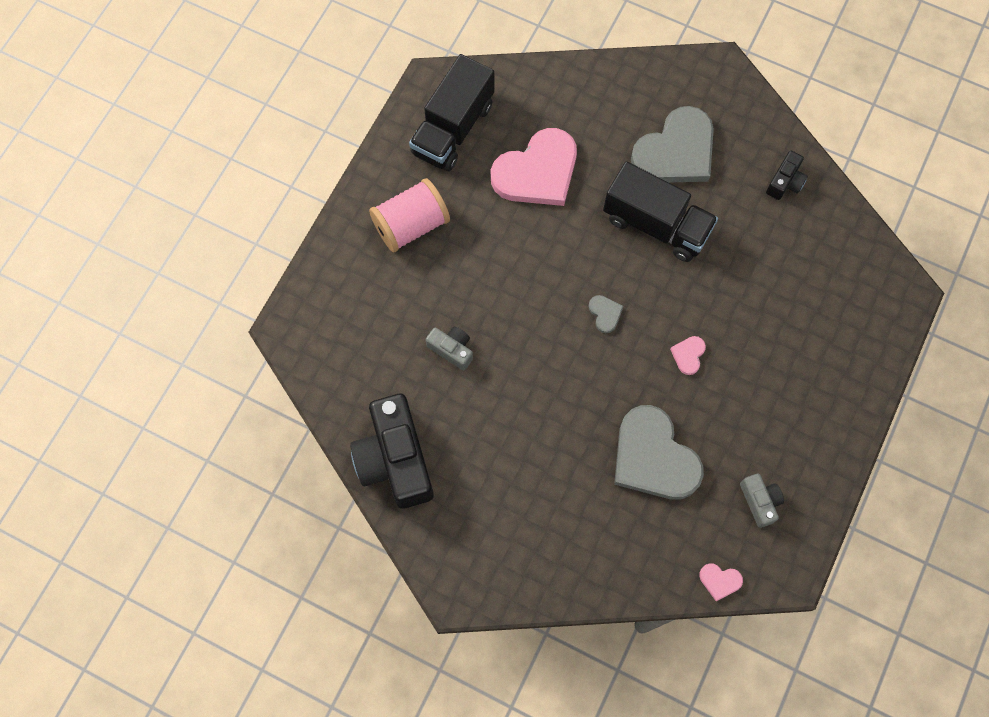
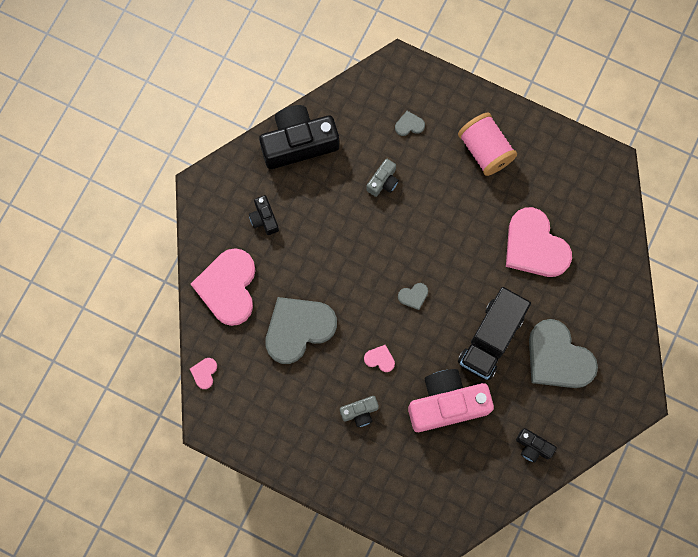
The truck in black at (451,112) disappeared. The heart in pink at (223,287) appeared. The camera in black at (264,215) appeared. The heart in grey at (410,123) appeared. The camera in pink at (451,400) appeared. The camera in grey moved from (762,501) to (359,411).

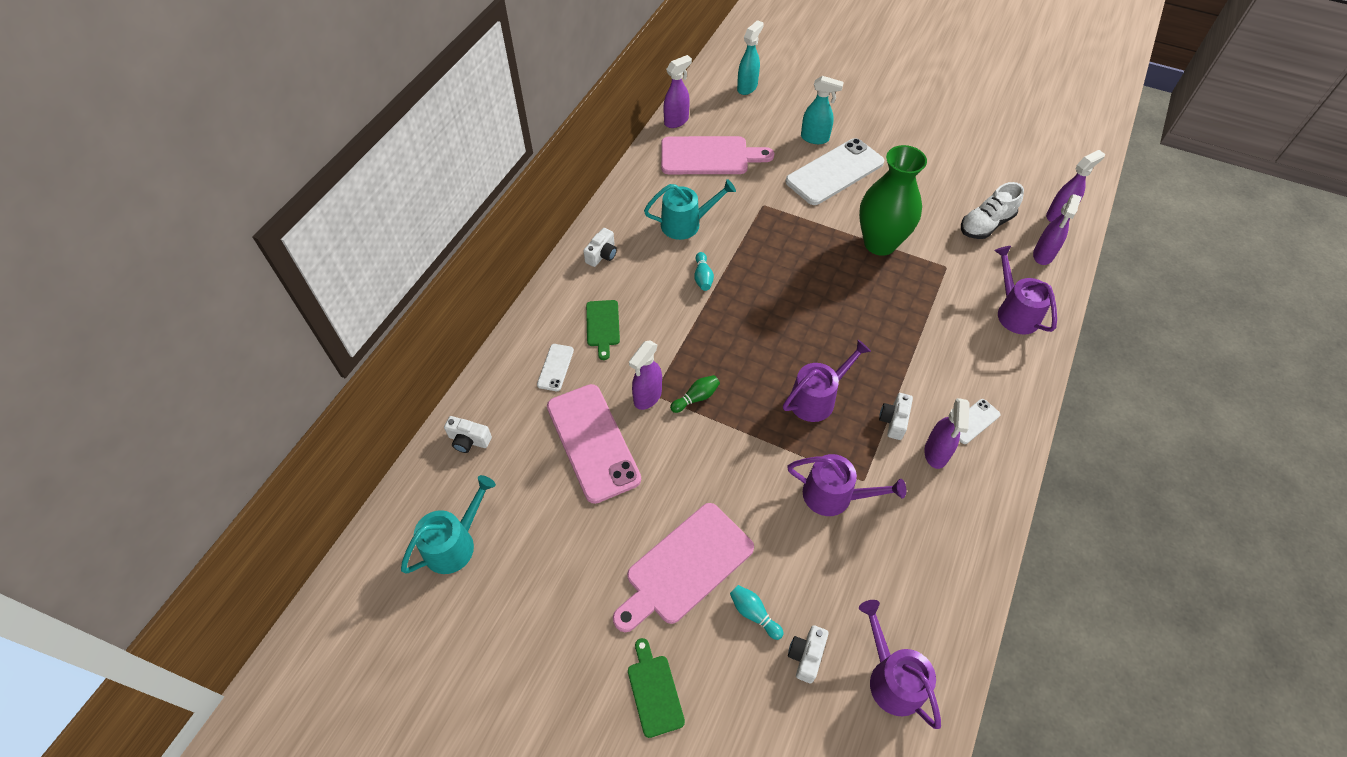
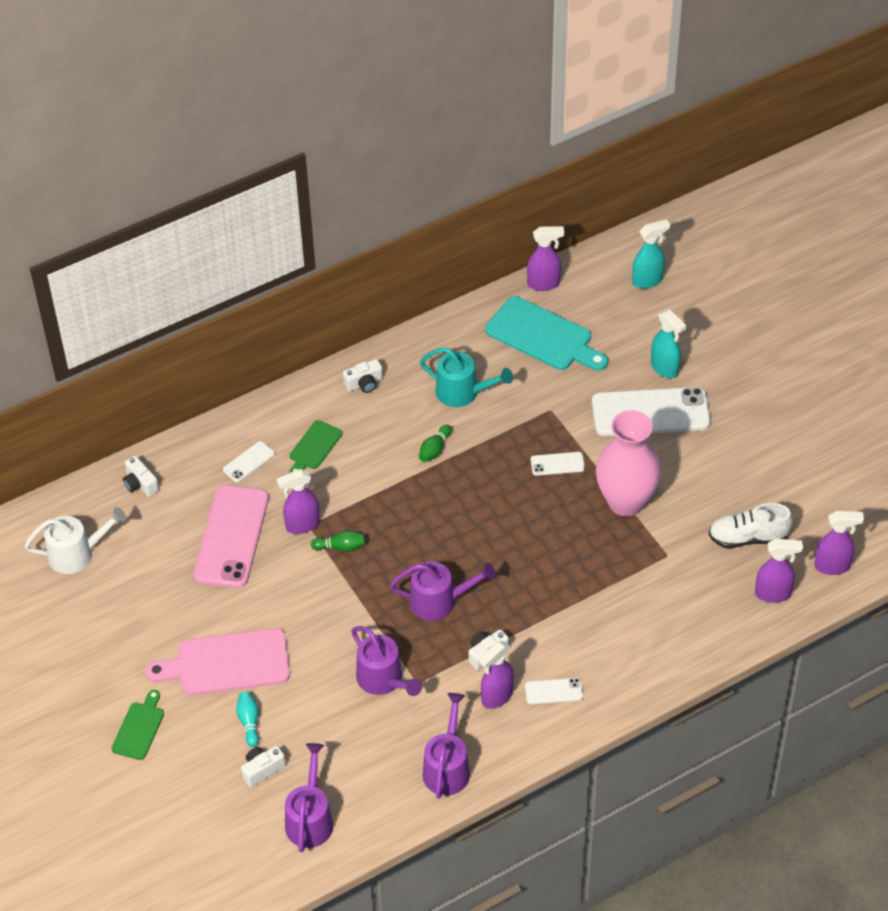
The phone in white at (558,464) appeared. The watering can in purple moved from (1025,290) to (446,746). The watering can in turquoise at (448,524) became the watering can in white at (75,540). The cutting board in pink at (717,155) became the cutting board in turquoise at (546,333). The bowling pin in turquoise at (704,271) became the bowling pin in green at (435,443). The vase in green at (893,200) became the vase in pink at (628,463). The spray bottle in purple at (1057,229) turned 150 degrees counterclockwise.

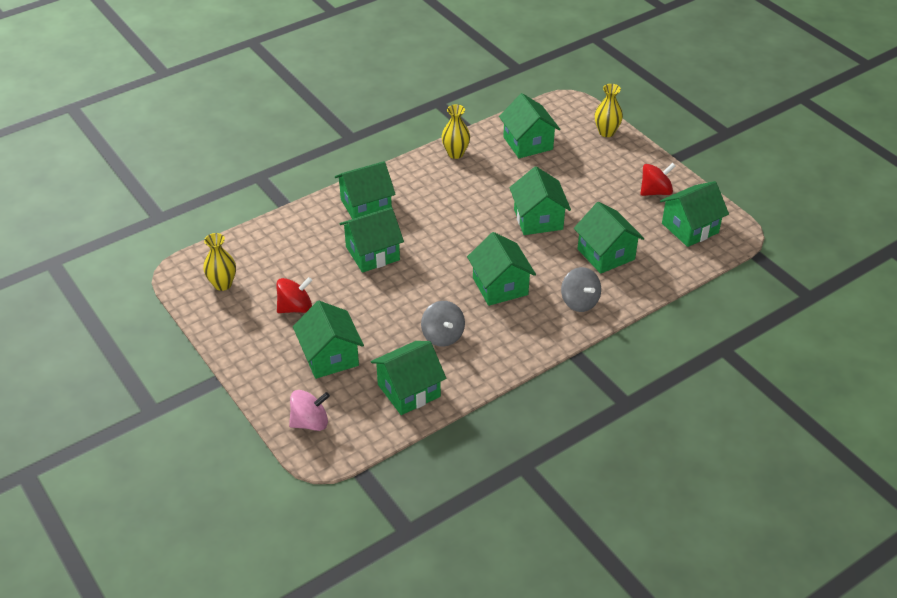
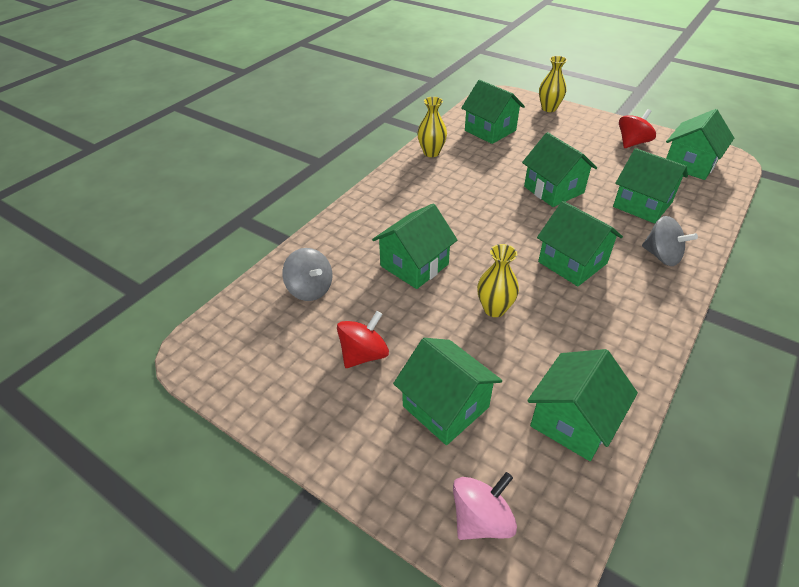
The house in green at (365,190) disappeared. The vase in yellow moved from (219,262) to (498,280). The spinning top in grey moved from (443,324) to (307,274).

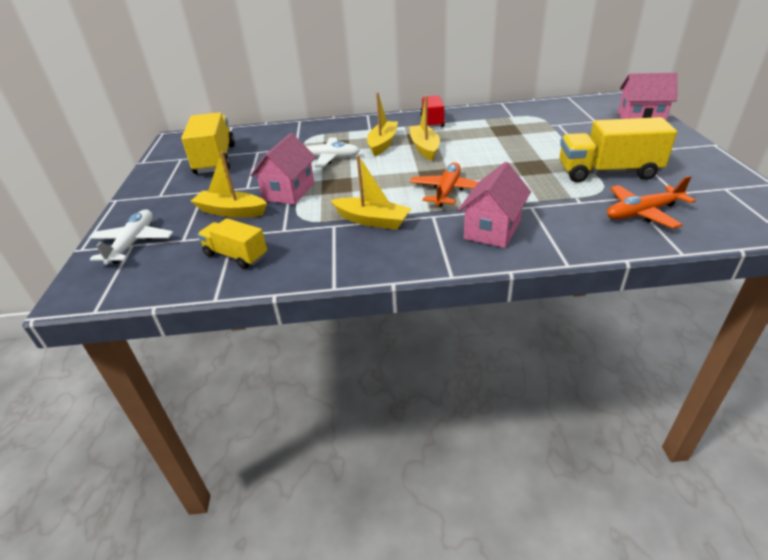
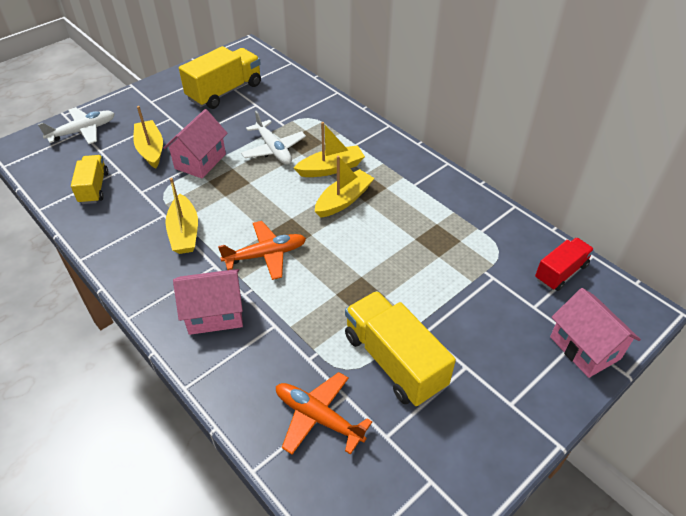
The truck in red moved from (432,111) to (564,264). The house in pink at (283,169) turned 45 degrees counterclockwise.

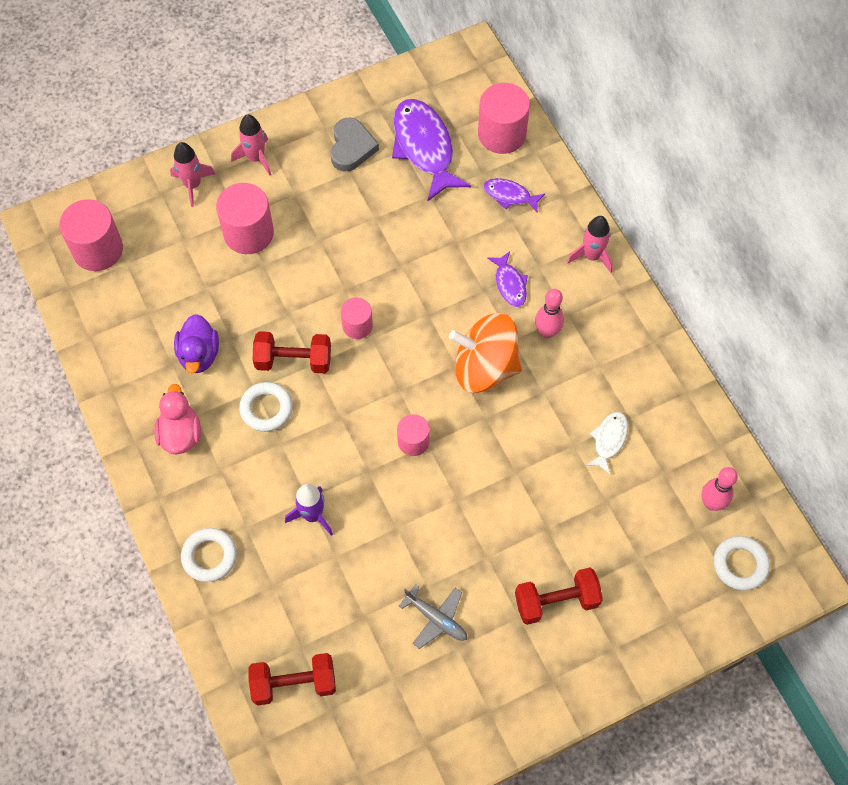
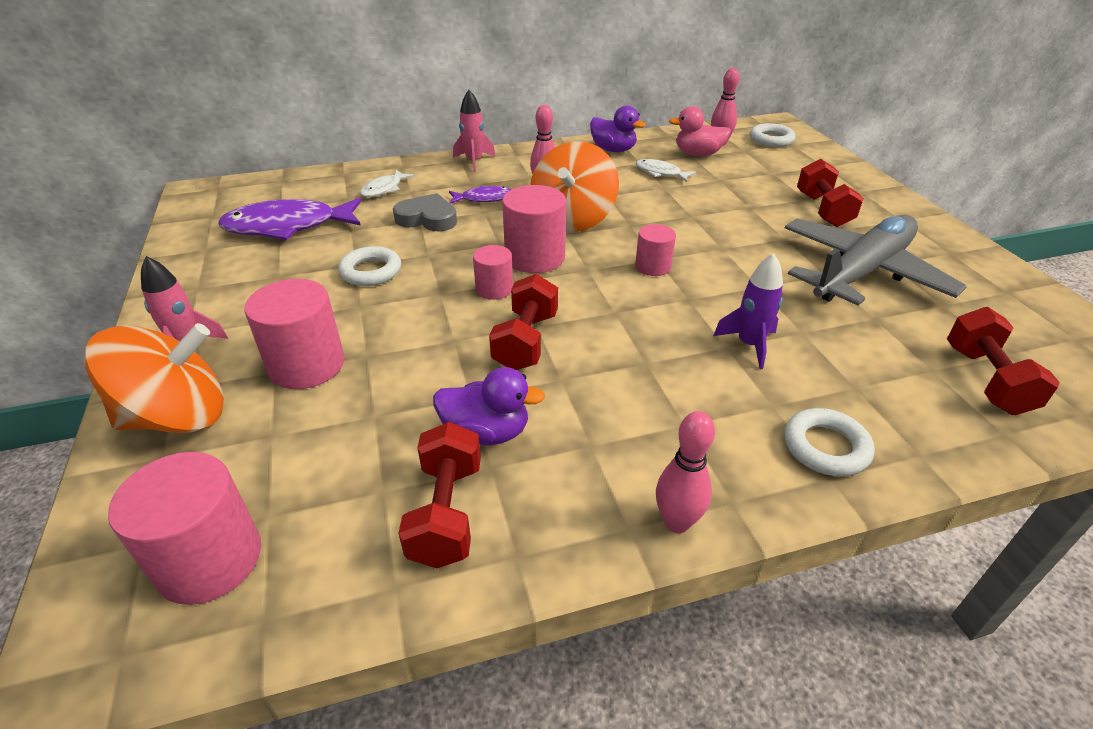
The dumbbell in red at (439,495) appeared. The duck in purple at (618,128) appeared. The bowling pin in pink at (685,472) appeared. The duck in pink moved from (177,419) to (700,131). The ring in white moved from (266,407) to (369,266). The heart in grey moved from (354,145) to (425,212). The cylinder in pink moved from (504,118) to (534,229). The rocket in pink at (193,174) was replaced by the spinning top in orange at (154,378). The fish in purple at (514,195) became the fish in white at (387,183). The plane in grey at (433,616) changed to 2.28 times the size.

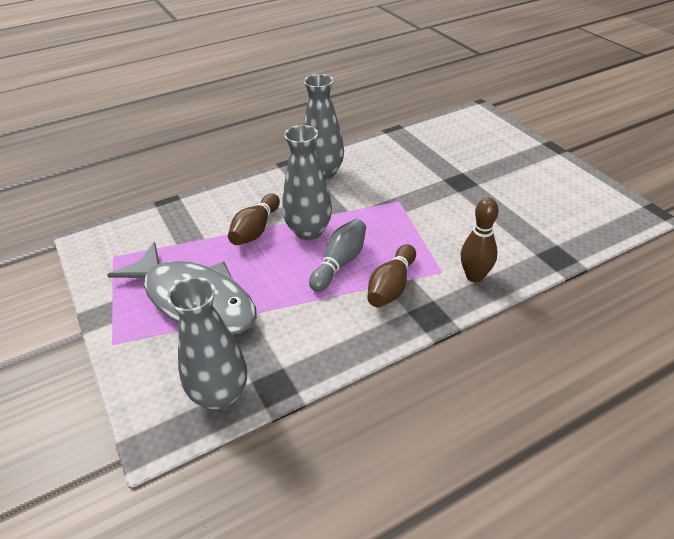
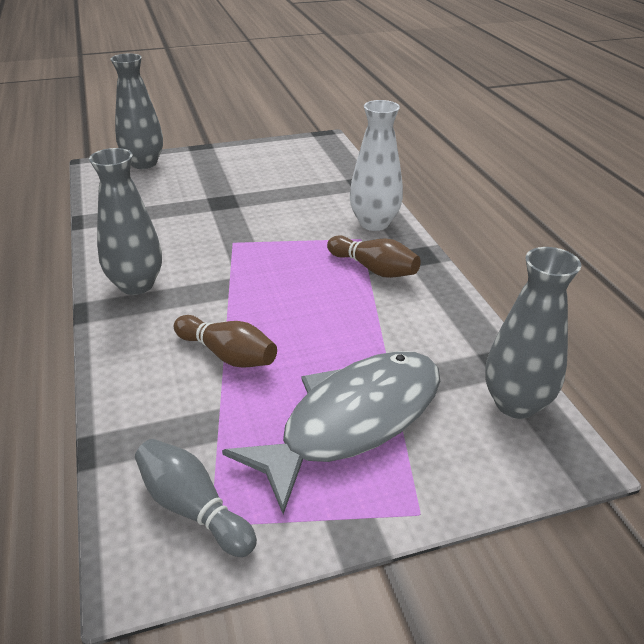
The vase in grey moved from (307,182) to (137,111). The bowling pin in grey moved from (337,255) to (196,498). The bowling pin in brown at (480,240) was replaced by the vase in white at (376,165).

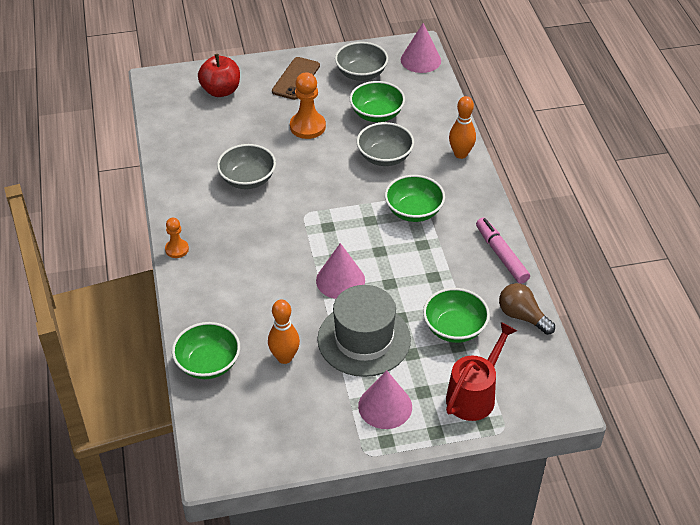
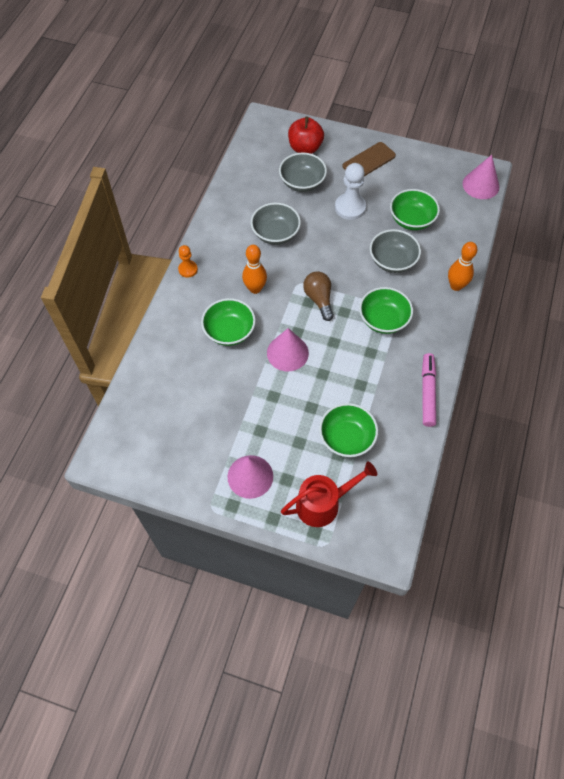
The hat in grey at (364,331) disappeared. The bowl in green moved from (206,350) to (228,322). The bowling pin in orange moved from (284,331) to (254,269). The bowl in grey moved from (361,61) to (303,172). The light bulb in brown moved from (527,309) to (318,296). The pawn in orange at (308,105) became the pawn in white at (350,191).

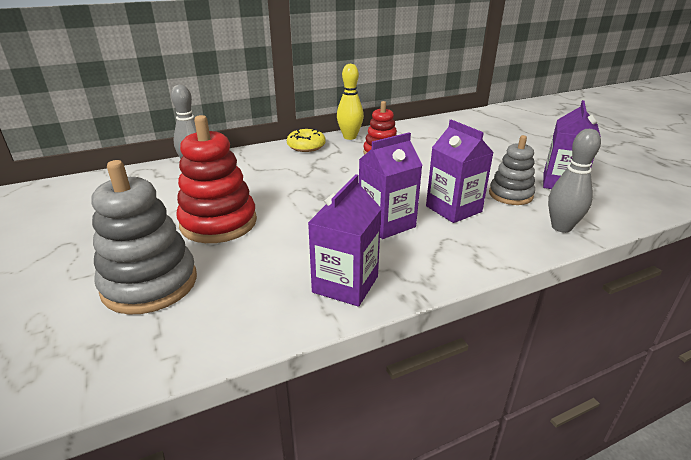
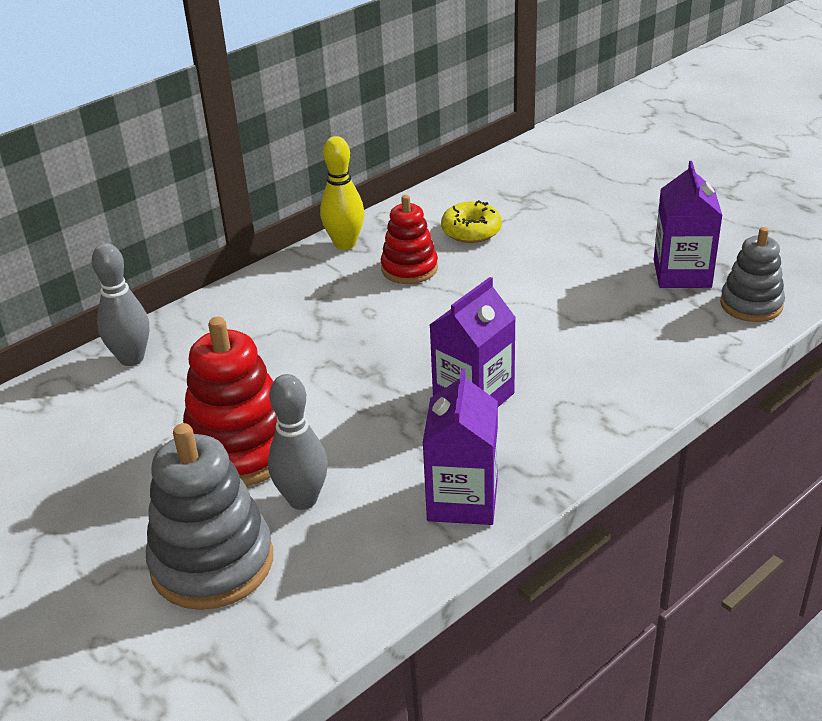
The carton in purple at (460,171) disappeared. The donut in yellow moved from (306,140) to (471,221). The stacking toy in grey moved from (512,170) to (752,274). The bowling pin in grey moved from (574,181) to (298,442).

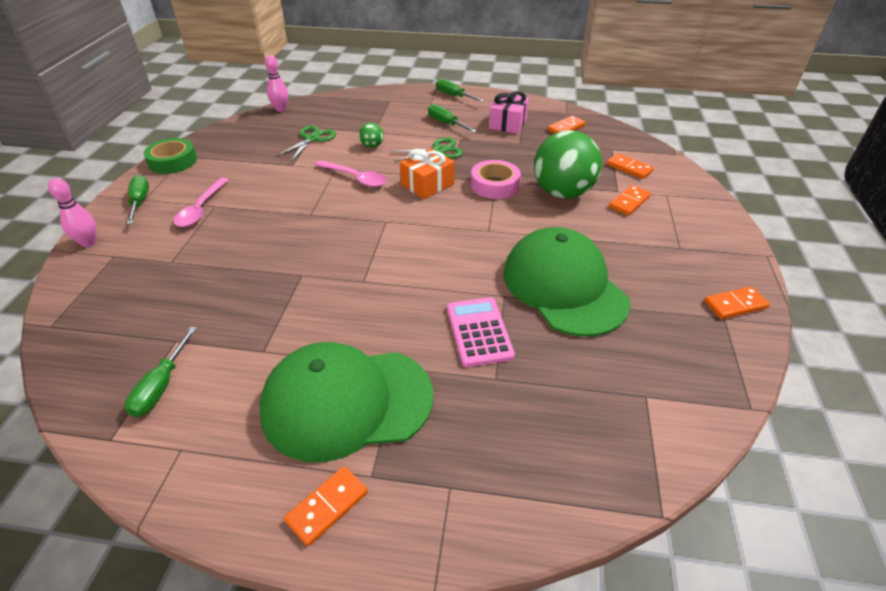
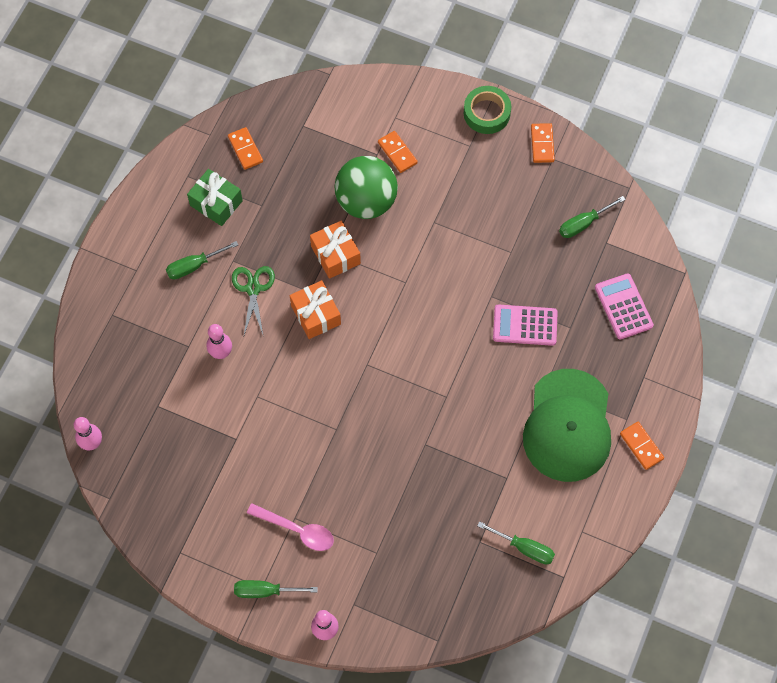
The scissors in green at (306,143) disappeared. The spoon in pink at (351,173) disappeared. The cap in green at (566,282) disappeared. The domino in orange at (630,166) disappeared. The calculator in pink at (624,306) appeared. The tape in green moved from (170,156) to (487,110). The screwdriver in green moved from (460,90) to (592,217). The ball in green at (371,135) was replaced by the bowling pin in pink at (219,341). The tape in pink at (496,179) was replaced by the gift in orange at (335,249). The gift in pink at (509,112) became the gift in green at (215,197).

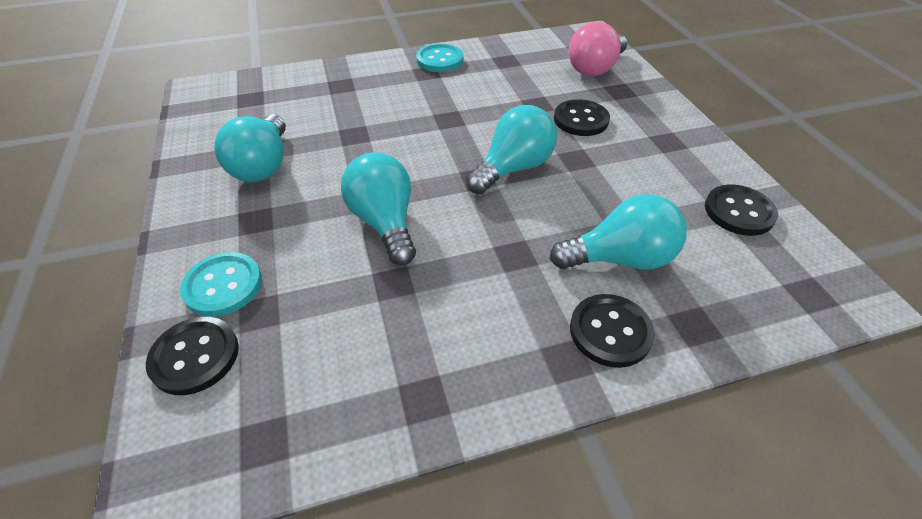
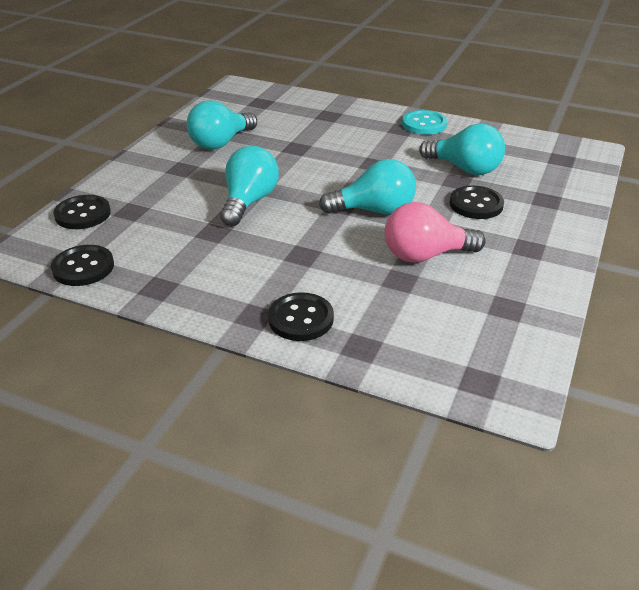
The button in turquoise at (221,284) disappeared. The light bulb in turquoise moved from (618,232) to (462,149). The light bulb in pink moved from (598,49) to (435,232). The button in black moved from (741,210) to (82,265).

